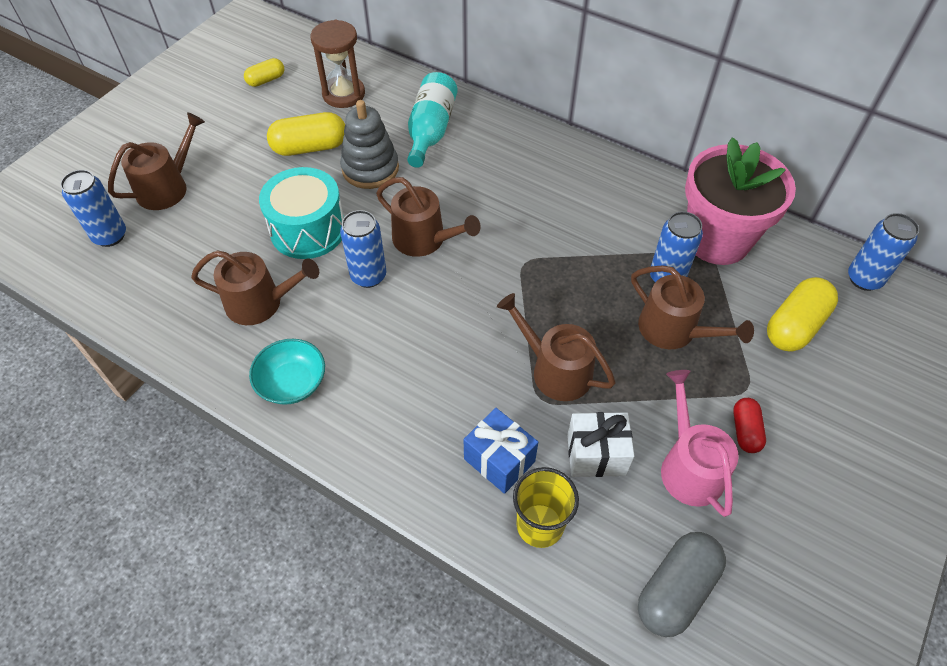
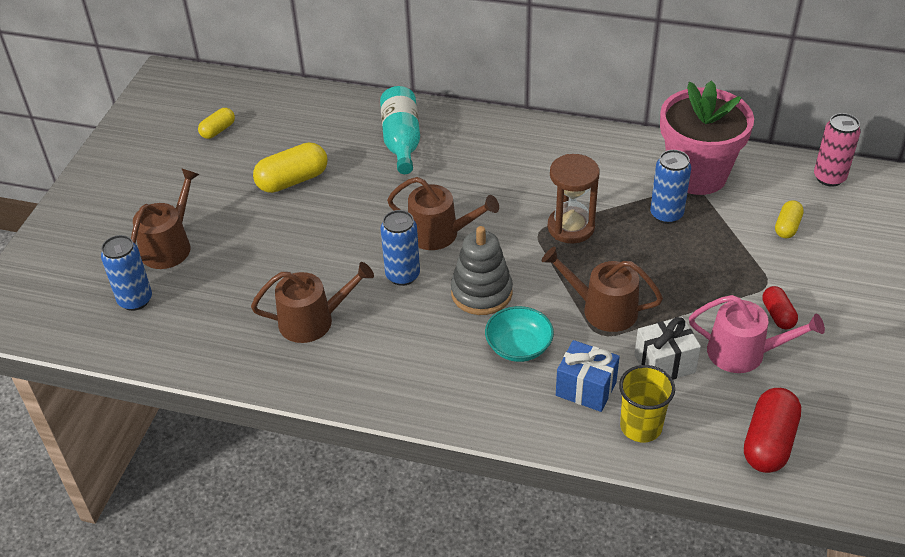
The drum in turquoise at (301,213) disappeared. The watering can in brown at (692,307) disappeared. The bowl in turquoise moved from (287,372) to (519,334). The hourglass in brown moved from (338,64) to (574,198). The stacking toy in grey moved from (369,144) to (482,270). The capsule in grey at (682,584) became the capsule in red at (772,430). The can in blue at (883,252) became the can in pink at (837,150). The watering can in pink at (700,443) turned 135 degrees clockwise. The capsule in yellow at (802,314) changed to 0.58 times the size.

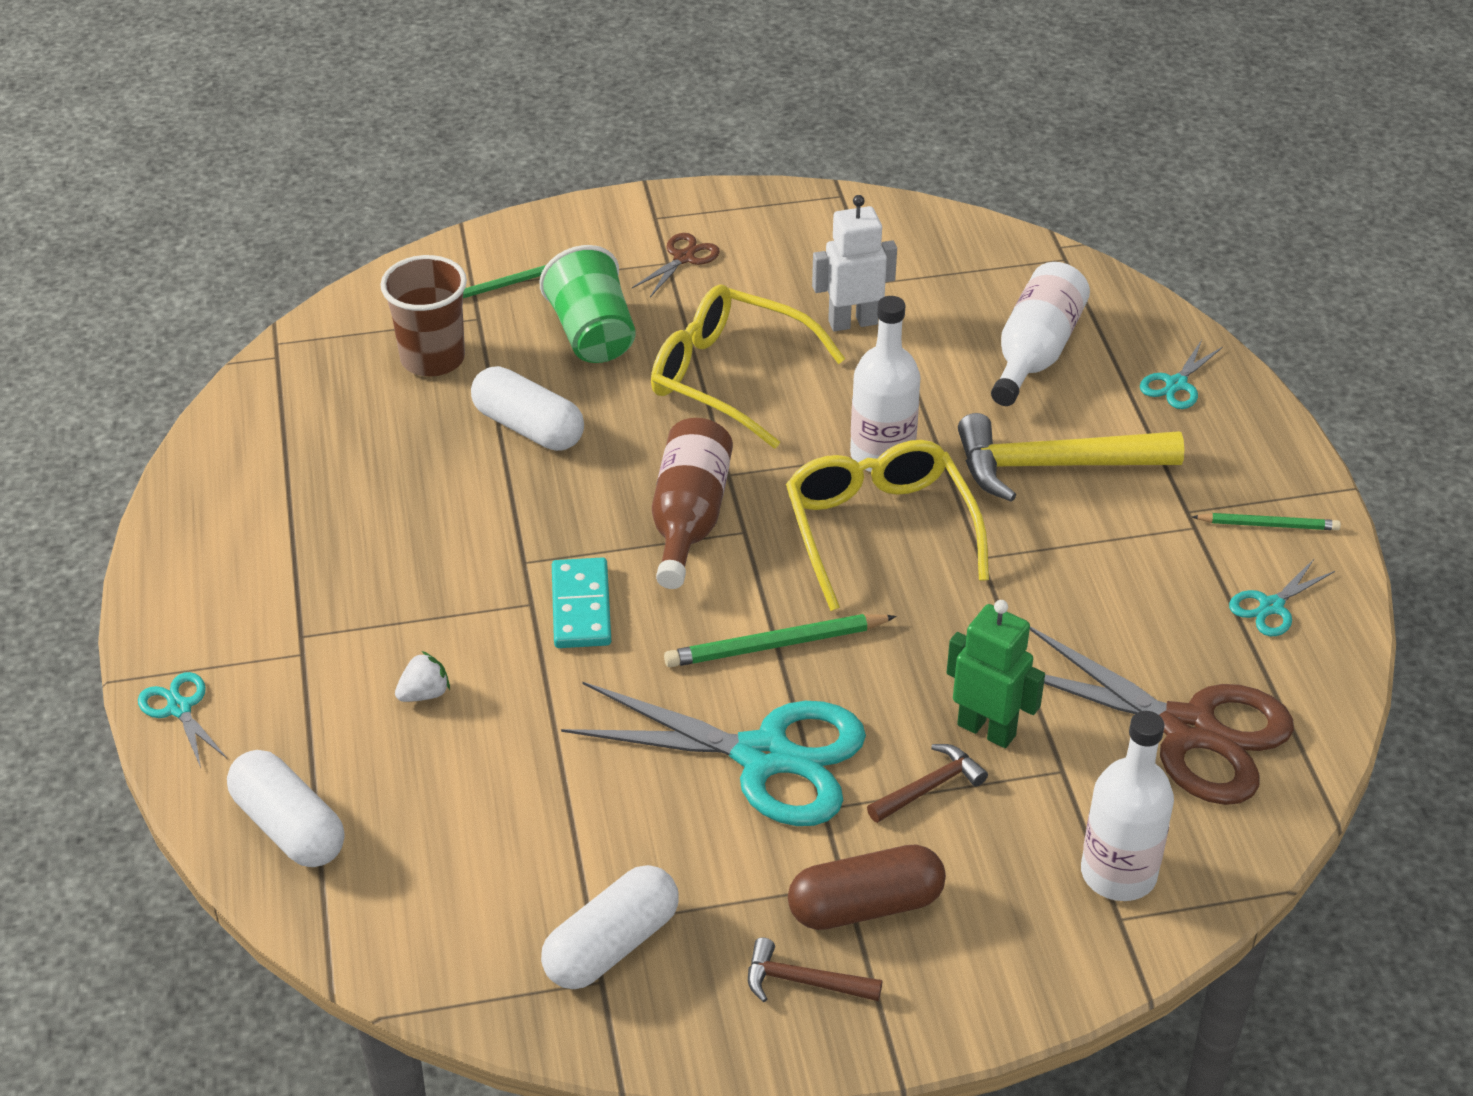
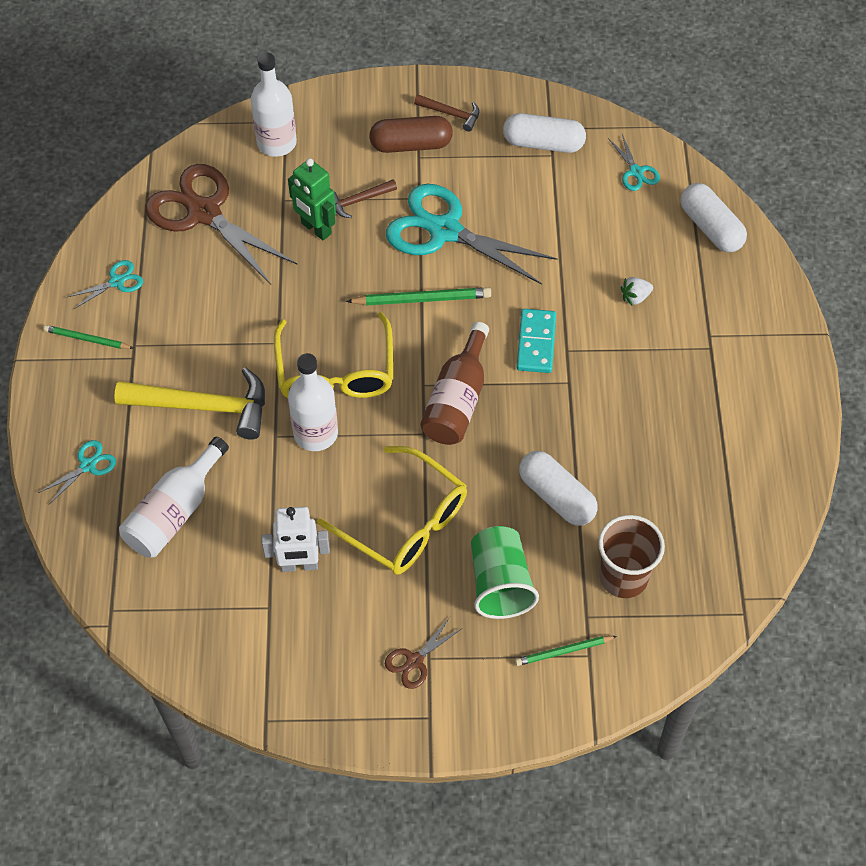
The scissors in turquoise moved from (182,720) to (634,162). The capsule in white at (610,927) turned 45 degrees clockwise.

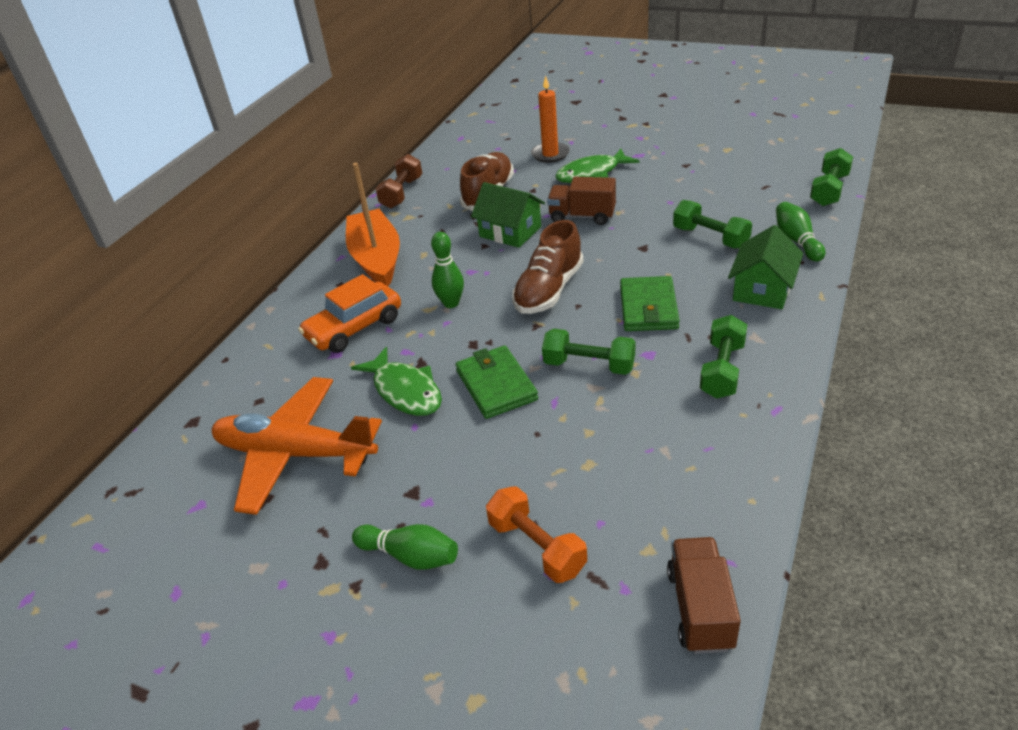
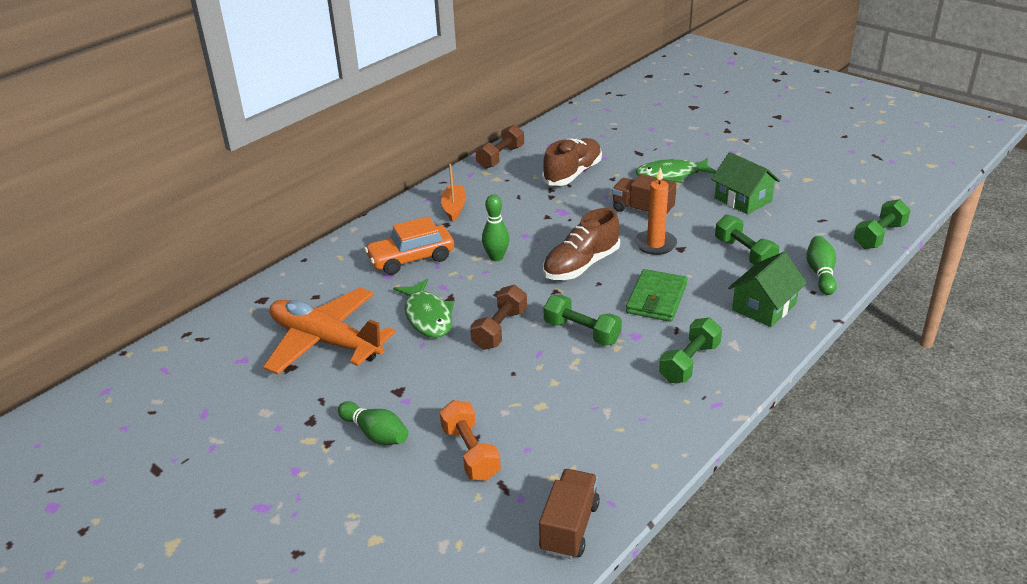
The house in green moved from (508,215) to (745,183). The candle in orange moved from (550,119) to (656,211). The wallet in green at (497,382) was replaced by the dumbbell in brown at (498,317). The boat in orange at (373,224) changed to 0.55 times the size.

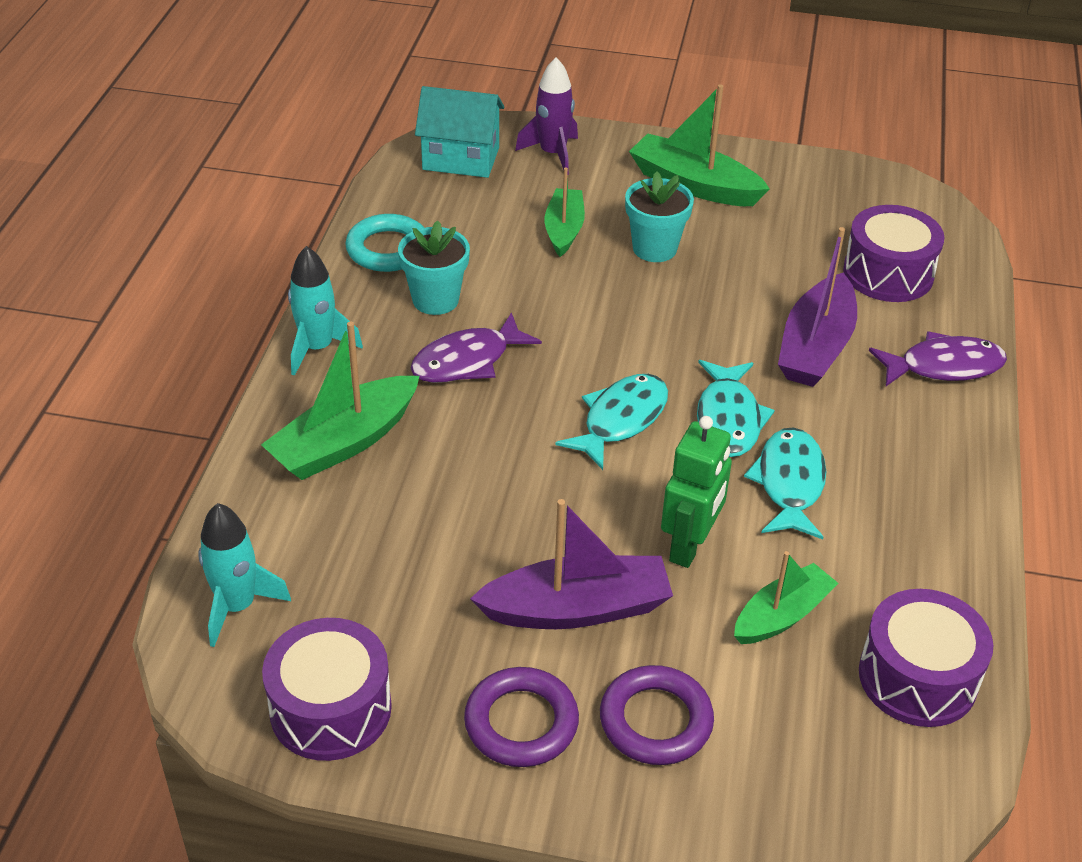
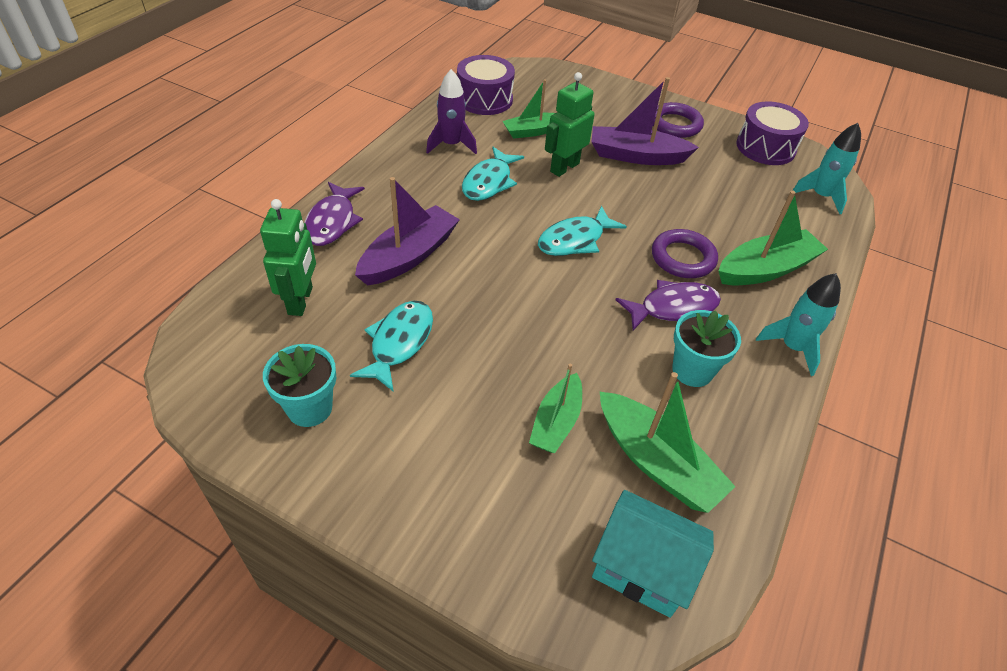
The ring in turquoise at (384,243) disappeared. The rocket in purple moved from (546,116) to (451,111). The ring in purple moved from (657,715) to (685,253). The flower pot in turquoise moved from (659,217) to (299,385). The boat in green moved from (699,145) to (667,442). The fish in turquoise moved from (736,408) to (391,346). The drum in purple at (893,253) was replaced by the robot in green at (288,257). The fish in purple at (938,358) turned 90 degrees counterclockwise.

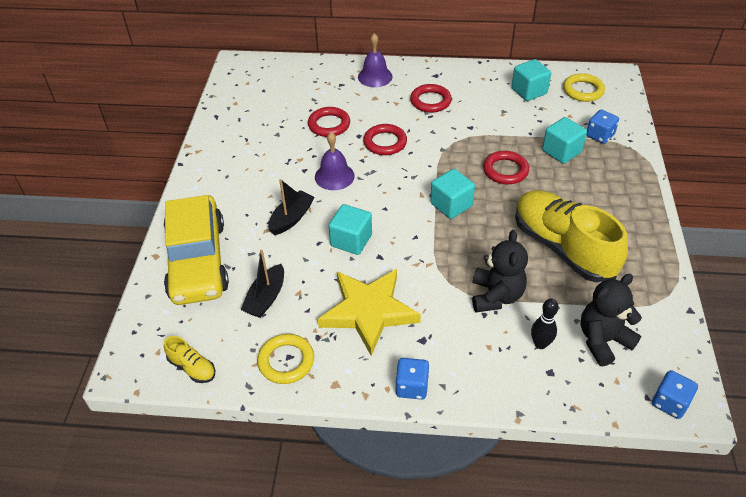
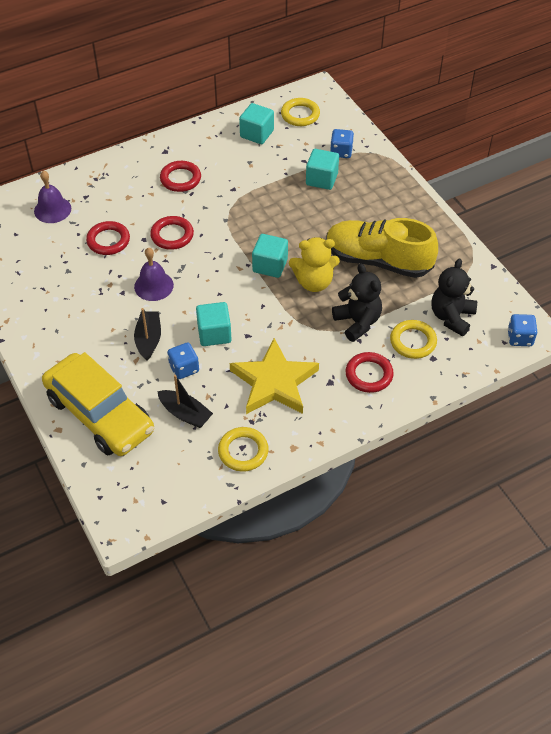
The shoe in yellow at (190,359) disappeared. The teddy bear in yellow at (314,264) appeared. The bell in purple moved from (375,60) to (52,196). The dice in blue moved from (412,379) to (183,360). The ring in red moved from (506,167) to (370,372). The bowling pin in black at (545,323) was replaced by the ring in yellow at (413,339). The boat in black at (262,284) turned 45 degrees counterclockwise.

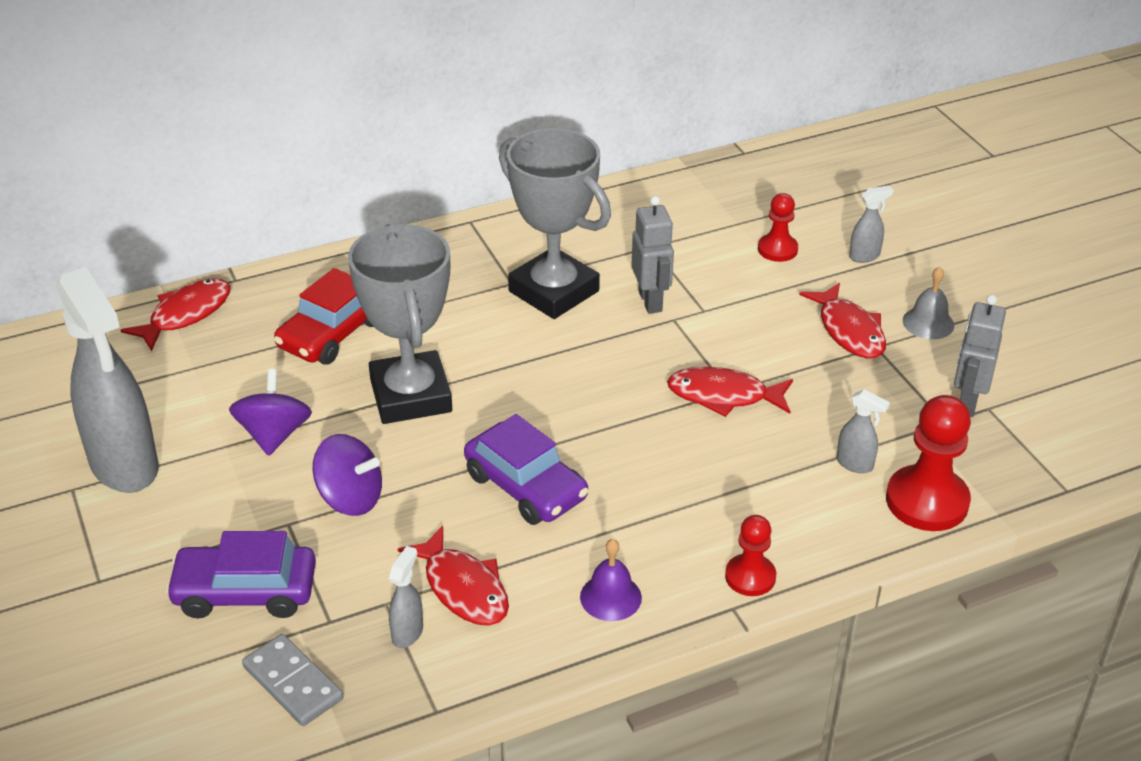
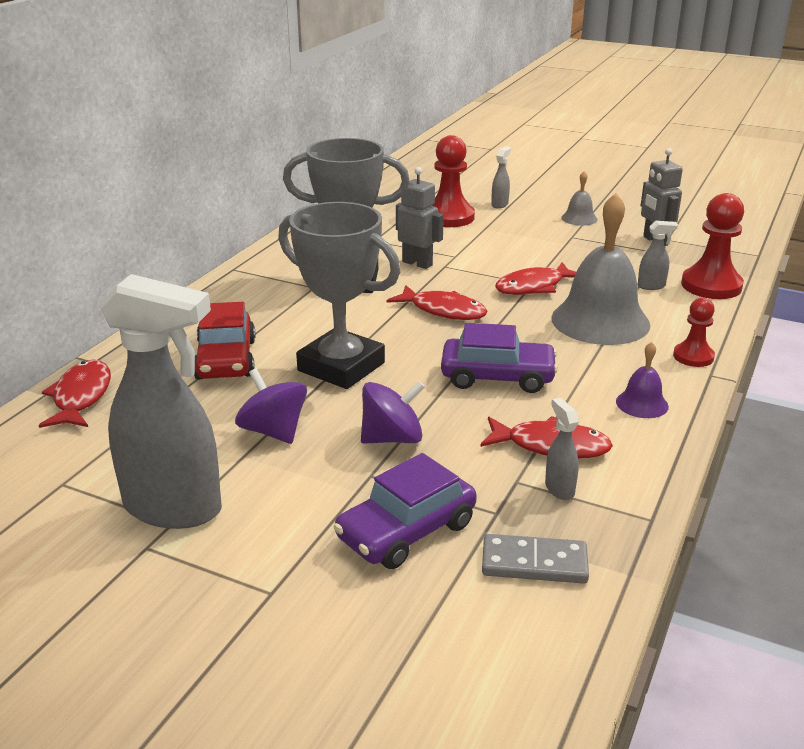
The bell in grey at (600,269) appeared. The fish in red moved from (842,321) to (437,302). The pawn in red at (778,227) changed to 1.70 times the size.

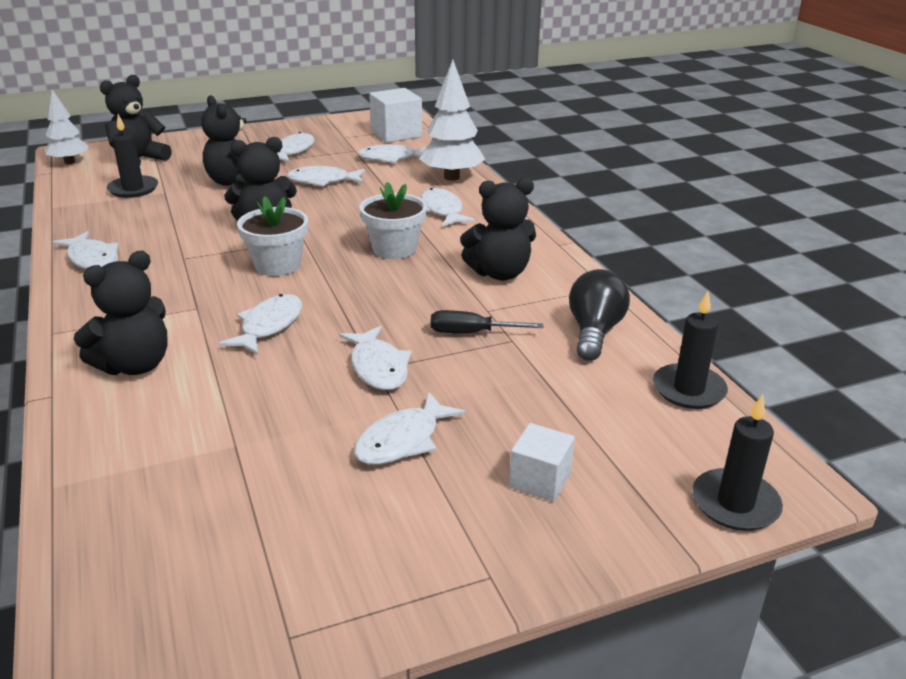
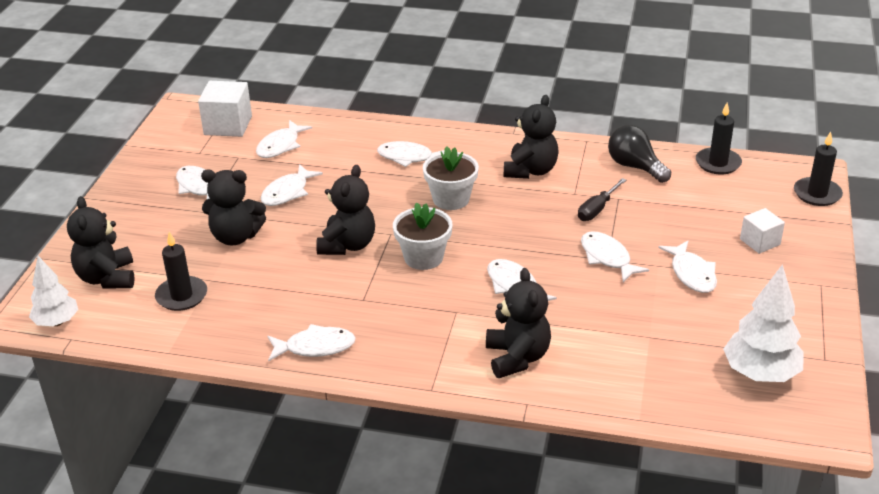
The tree in white moved from (452,120) to (763,323). The fish in white at (375,358) turned 135 degrees counterclockwise.

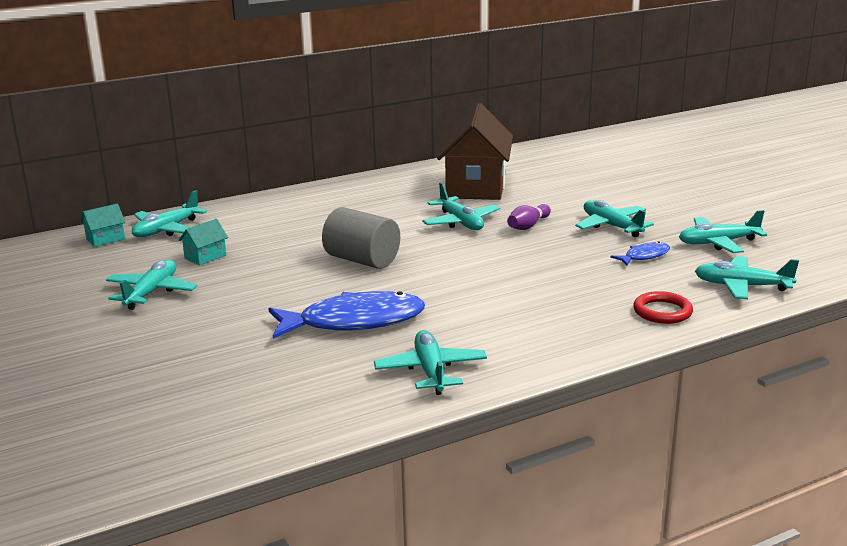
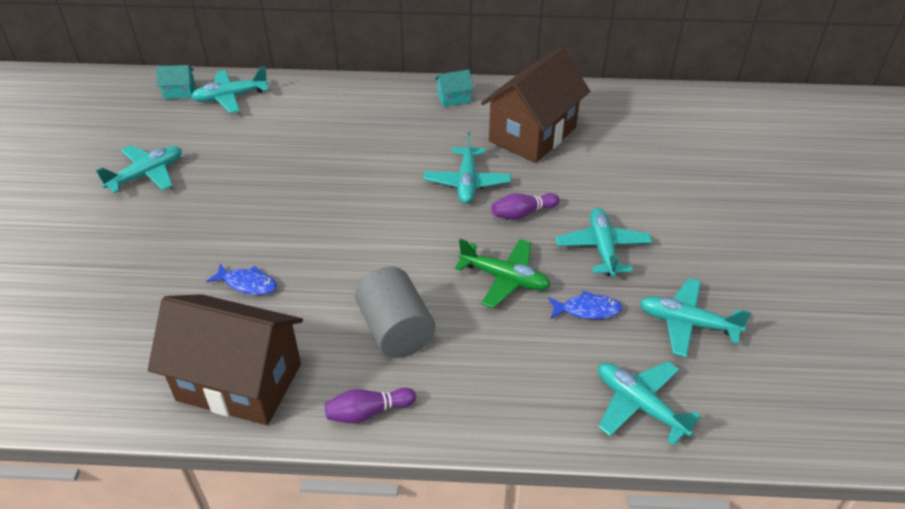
The ring in red at (663,307) disappeared. The bowling pin in purple at (370,405) appeared. The plane in green at (503,273) appeared. The house in turquoise moved from (203,242) to (454,88). The cylinder in grey moved from (361,238) to (395,312). The plane in turquoise at (430,362) was replaced by the house in brown at (225,359). The fish in blue at (347,315) changed to 0.47 times the size.

